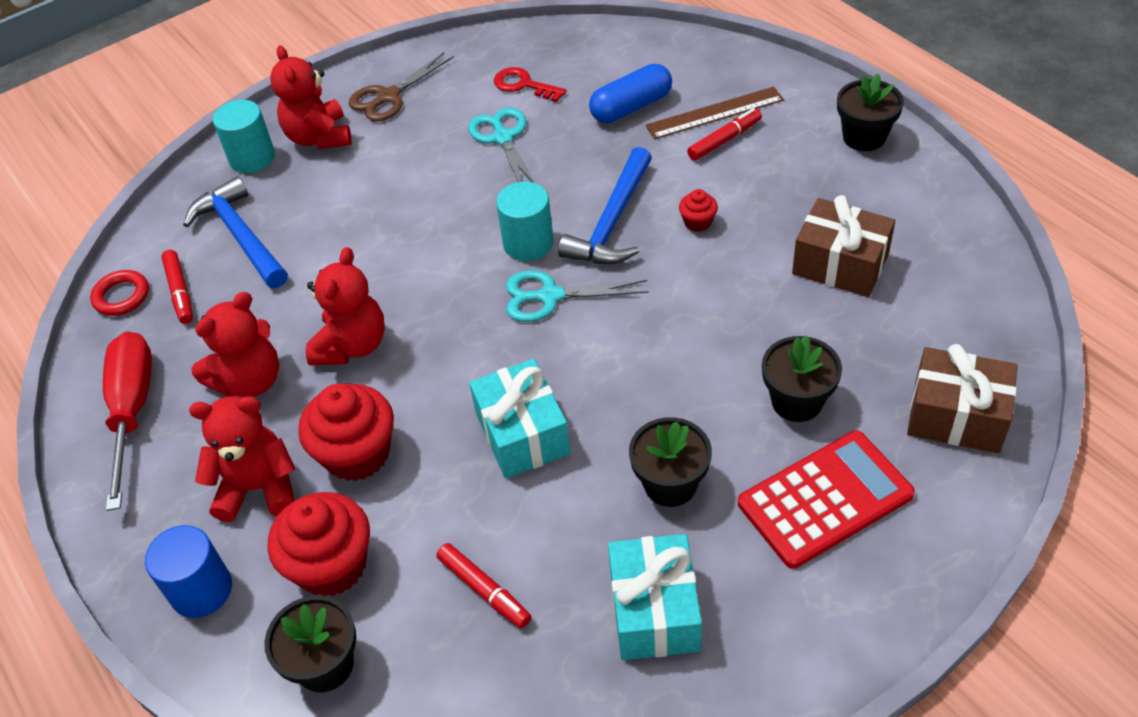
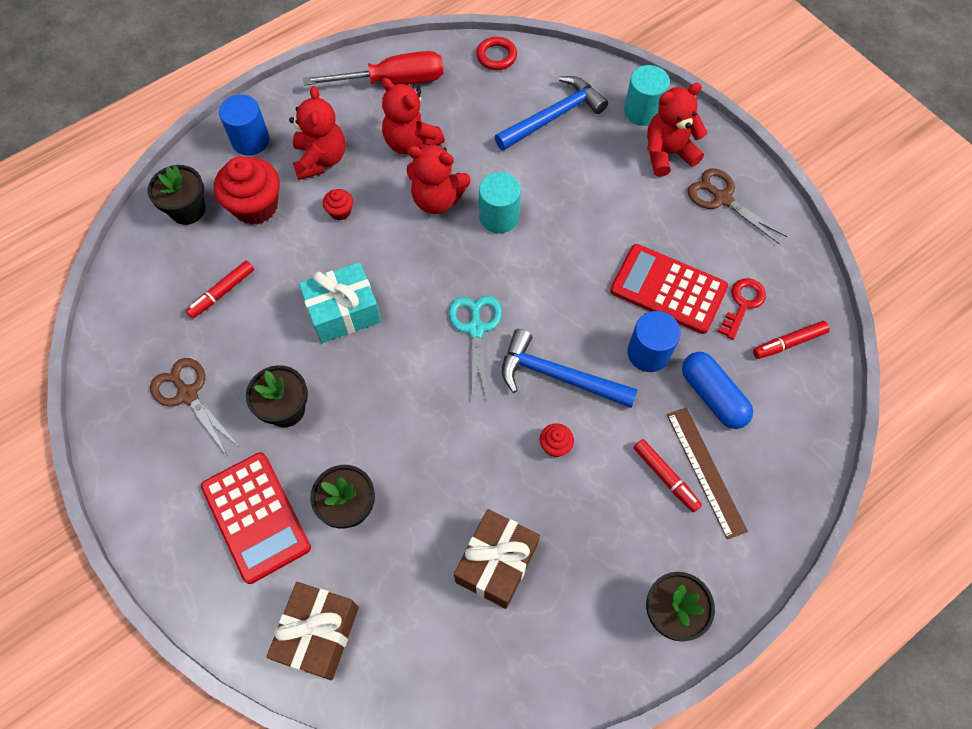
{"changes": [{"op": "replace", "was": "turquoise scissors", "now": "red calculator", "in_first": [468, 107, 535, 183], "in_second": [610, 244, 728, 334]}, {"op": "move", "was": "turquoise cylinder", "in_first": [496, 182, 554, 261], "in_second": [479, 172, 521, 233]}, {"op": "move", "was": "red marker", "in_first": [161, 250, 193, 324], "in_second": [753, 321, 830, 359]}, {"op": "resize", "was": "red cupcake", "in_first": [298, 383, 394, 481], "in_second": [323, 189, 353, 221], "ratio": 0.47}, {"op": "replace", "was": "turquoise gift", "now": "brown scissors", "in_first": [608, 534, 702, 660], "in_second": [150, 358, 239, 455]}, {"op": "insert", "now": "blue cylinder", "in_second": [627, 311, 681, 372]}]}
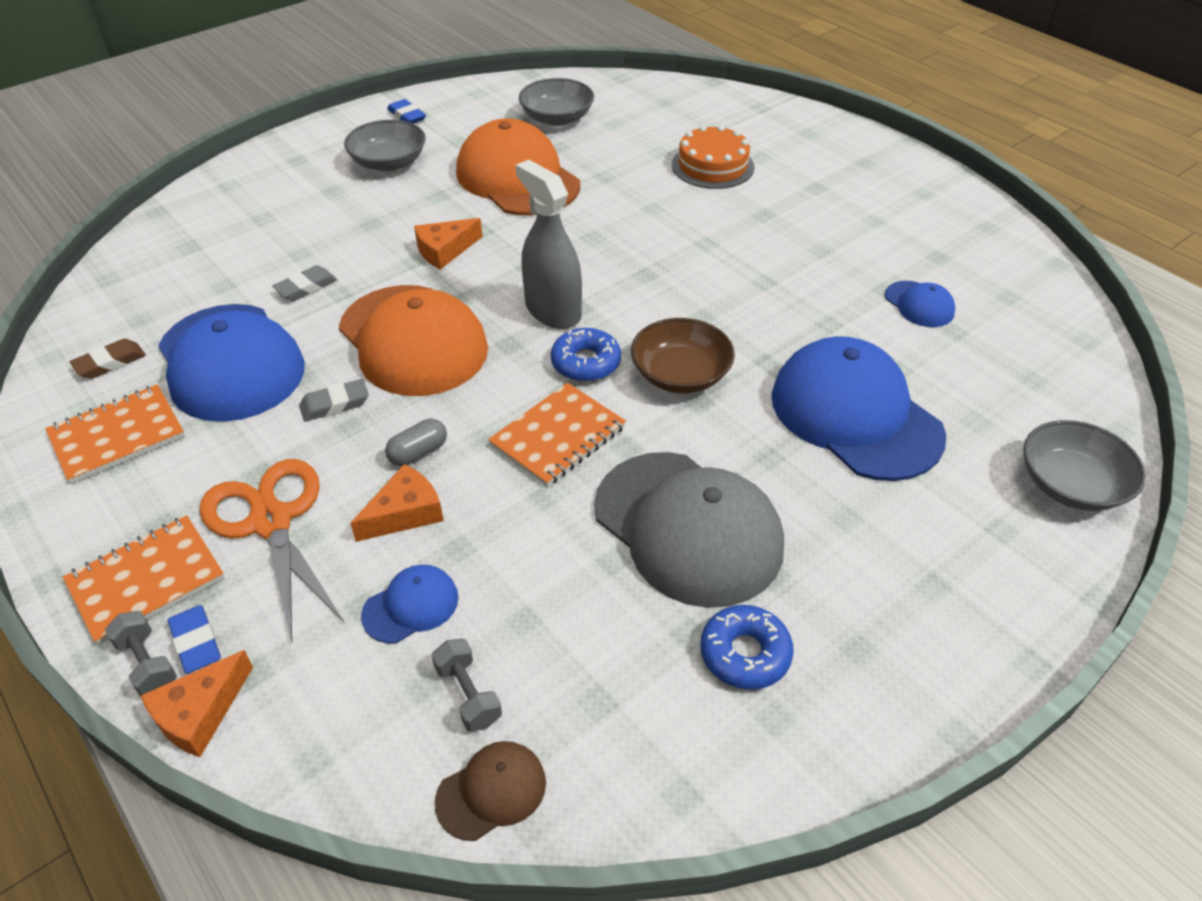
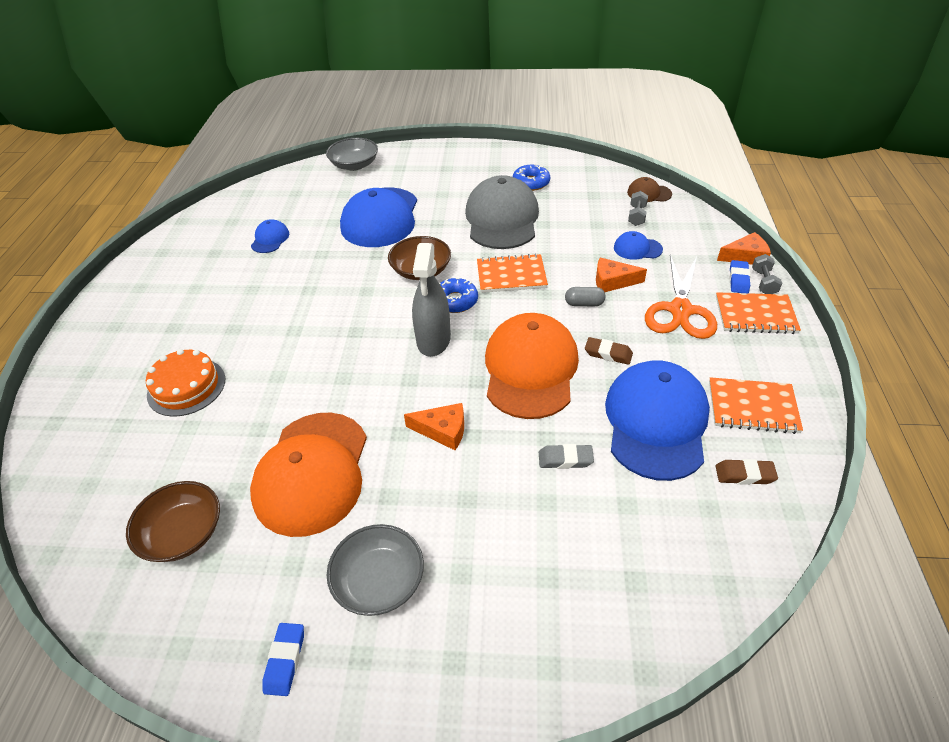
{"changes": [{"op": "recolor", "was": "grey bowl", "now": "brown bowl", "in_first": [519, 78, 594, 126], "in_second": [126, 481, 220, 562]}, {"op": "recolor", "was": "grey eraser", "now": "brown eraser", "in_first": [299, 379, 369, 421], "in_second": [585, 337, 633, 365]}]}
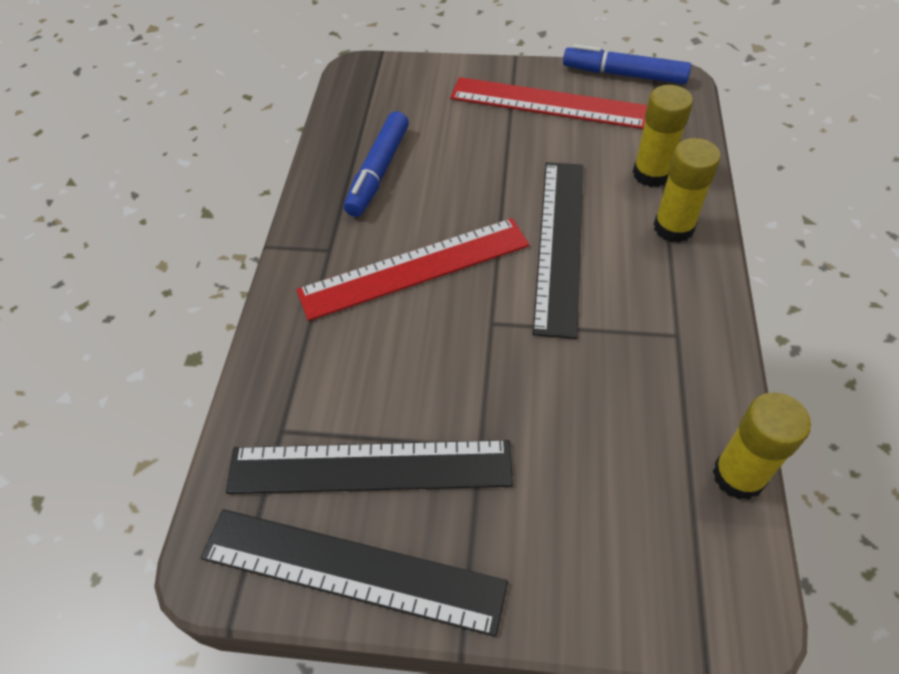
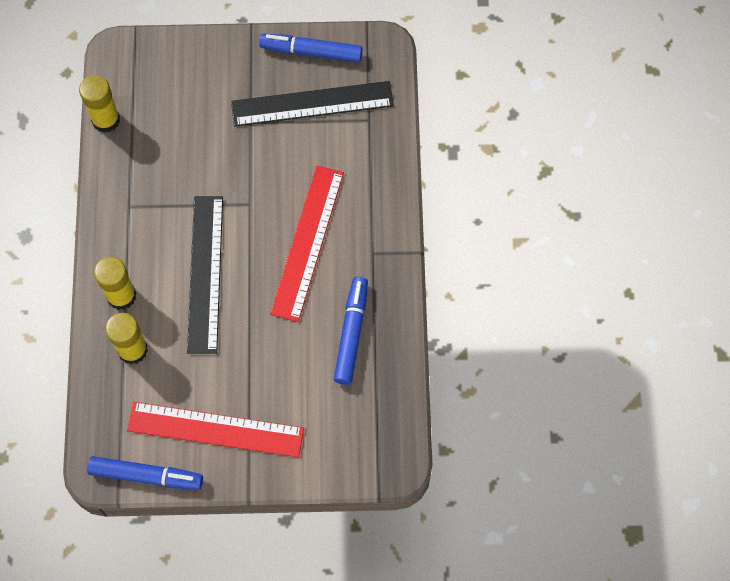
{"changes": [{"op": "rotate", "was": "red ruler", "in_first": [296, 218, 529, 321], "in_second": [270, 166, 344, 322], "clockwise": -45}, {"op": "replace", "was": "black ruler", "now": "blue marker", "in_first": [201, 509, 508, 637], "in_second": [259, 33, 363, 63]}]}
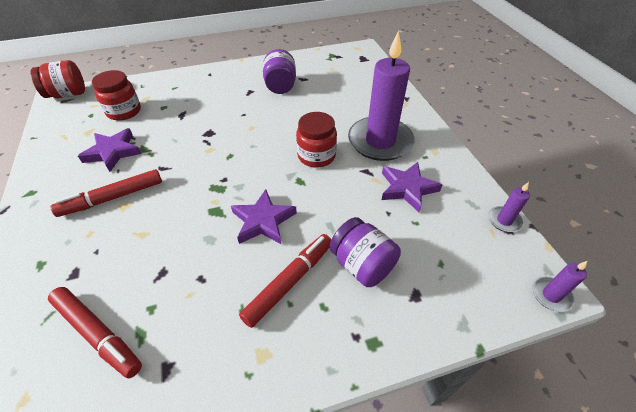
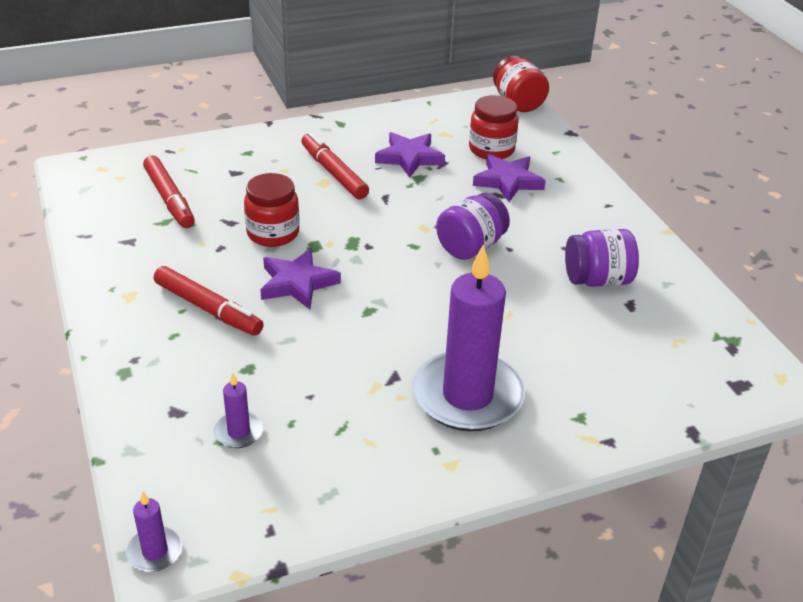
{"changes": [{"op": "move", "was": "red jar", "in_first": [296, 112, 337, 168], "in_second": [244, 173, 300, 247]}, {"op": "move", "was": "purple star", "in_first": [382, 162, 442, 212], "in_second": [473, 154, 546, 202]}, {"op": "move", "was": "purple candle", "in_first": [488, 182, 530, 232], "in_second": [214, 373, 264, 448]}, {"op": "move", "was": "purple jar", "in_first": [329, 217, 401, 287], "in_second": [436, 193, 510, 260]}, {"op": "rotate", "was": "red marker", "in_first": [48, 287, 142, 378], "in_second": [143, 155, 195, 228], "clockwise": -60}]}
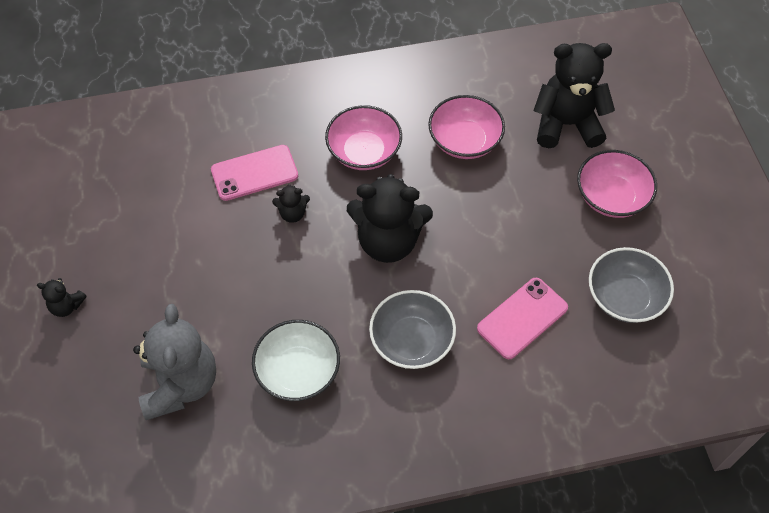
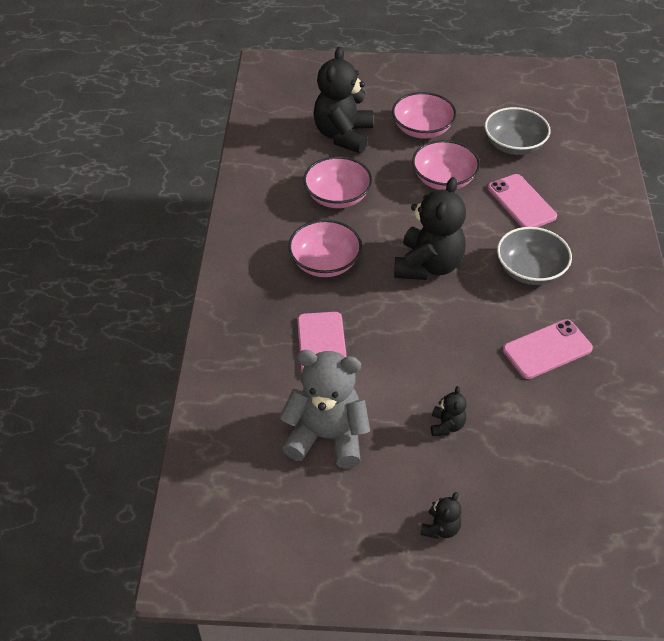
{"changes": [{"op": "move", "was": "black teddy bear", "in_first": [272, 184, 310, 223], "in_second": [431, 386, 467, 436]}, {"op": "move", "was": "grey teddy bear", "in_first": [133, 304, 216, 420], "in_second": [279, 350, 370, 469]}, {"op": "replace", "was": "white bowl", "now": "pink phone", "in_first": [252, 320, 340, 401], "in_second": [503, 319, 593, 379]}, {"op": "insert", "now": "pink bowl", "in_second": [412, 140, 480, 190]}]}
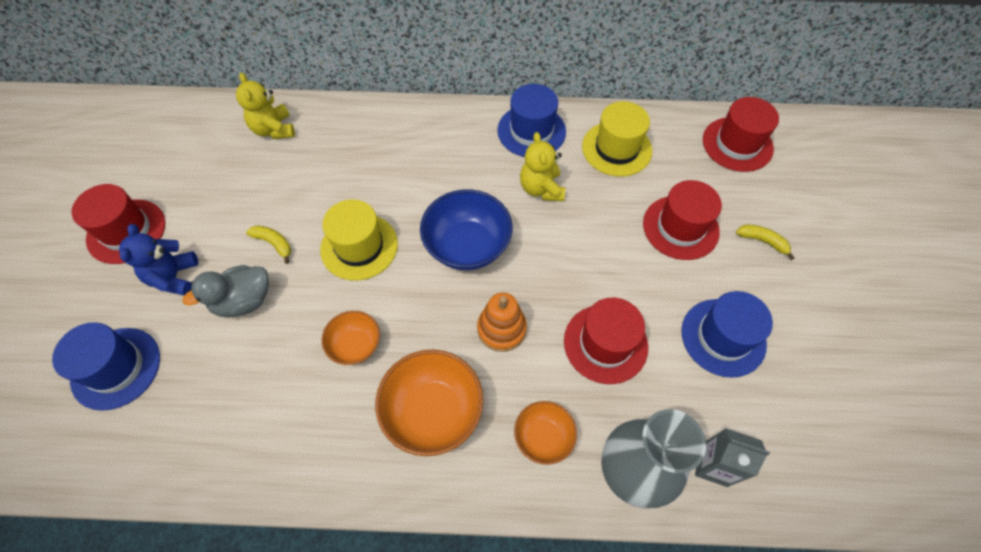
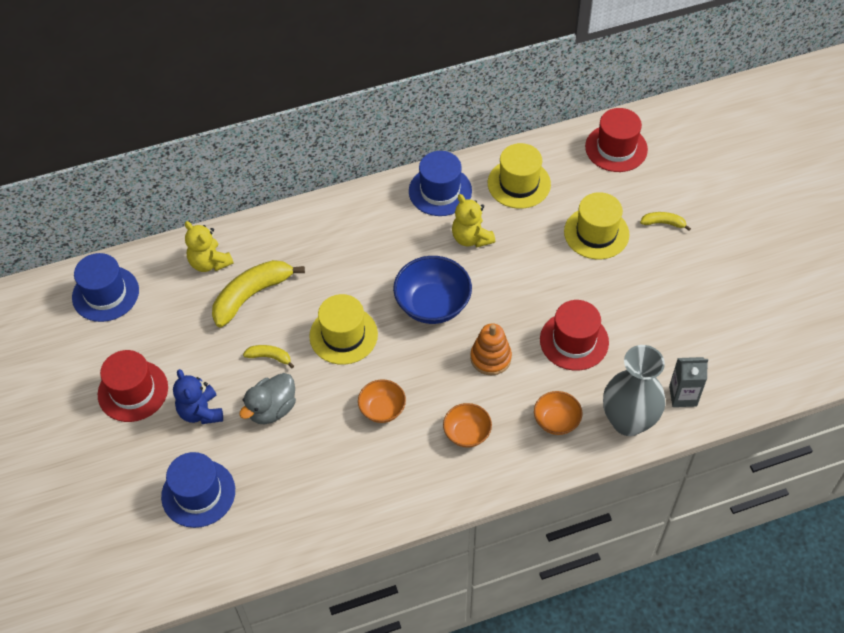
{"changes": [{"op": "recolor", "was": "red hat", "now": "yellow hat", "in_first": [643, 180, 722, 260], "in_second": [564, 192, 629, 259]}, {"op": "move", "was": "blue hat", "in_first": [681, 291, 773, 378], "in_second": [72, 253, 139, 322]}, {"op": "resize", "was": "orange bowl", "in_first": [375, 349, 484, 456], "in_second": [443, 403, 492, 448], "ratio": 0.59}, {"op": "insert", "now": "yellow banana", "in_second": [212, 260, 305, 327]}]}
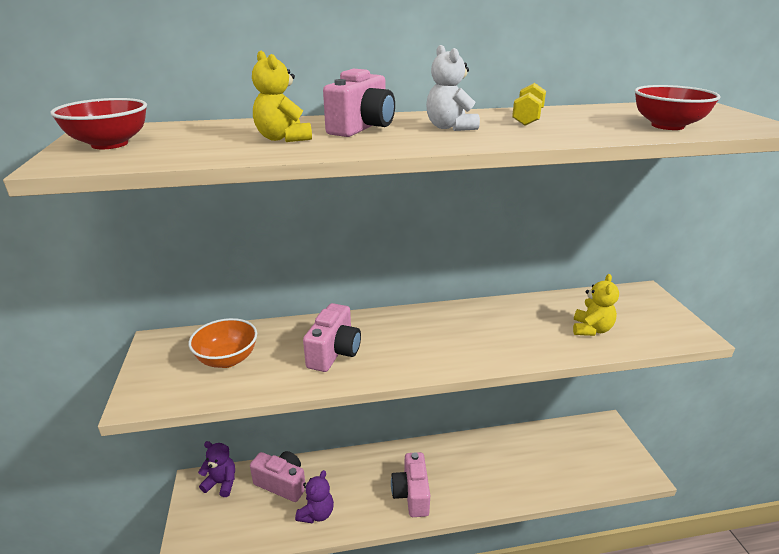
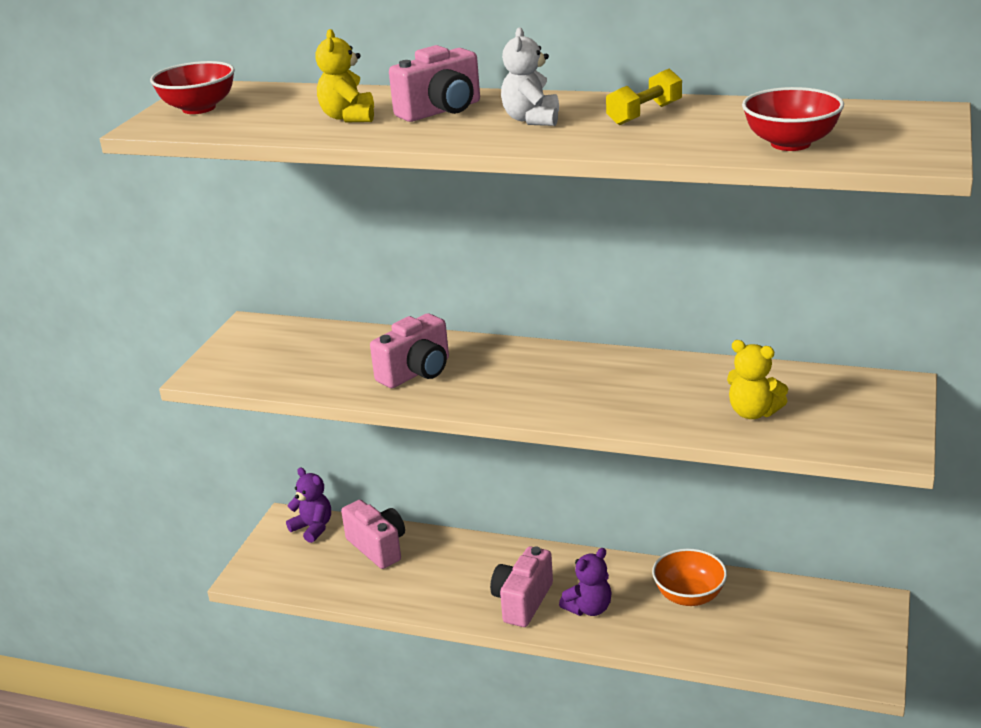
{"changes": [{"op": "rotate", "was": "yellow teddy bear", "in_first": [573, 274, 619, 336], "in_second": [727, 340, 788, 419], "clockwise": 75}, {"op": "move", "was": "orange bowl", "in_first": [189, 318, 257, 368], "in_second": [652, 548, 727, 606]}, {"op": "move", "was": "purple teddy bear", "in_first": [295, 470, 334, 523], "in_second": [559, 548, 612, 616]}]}
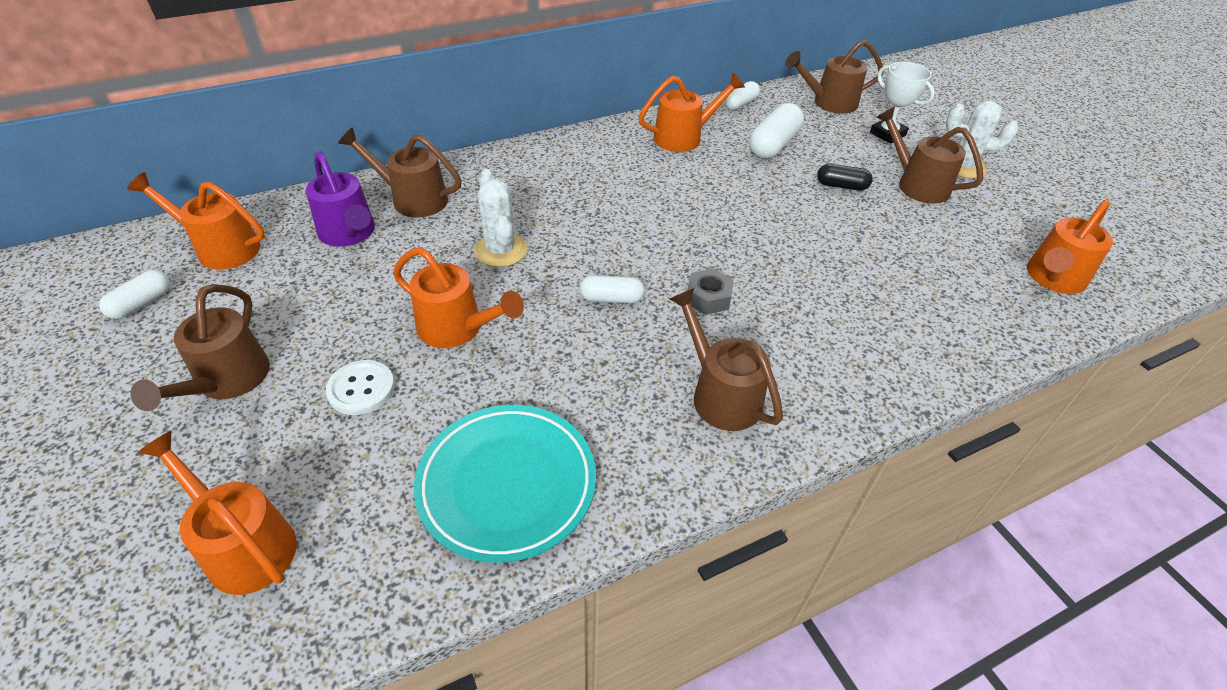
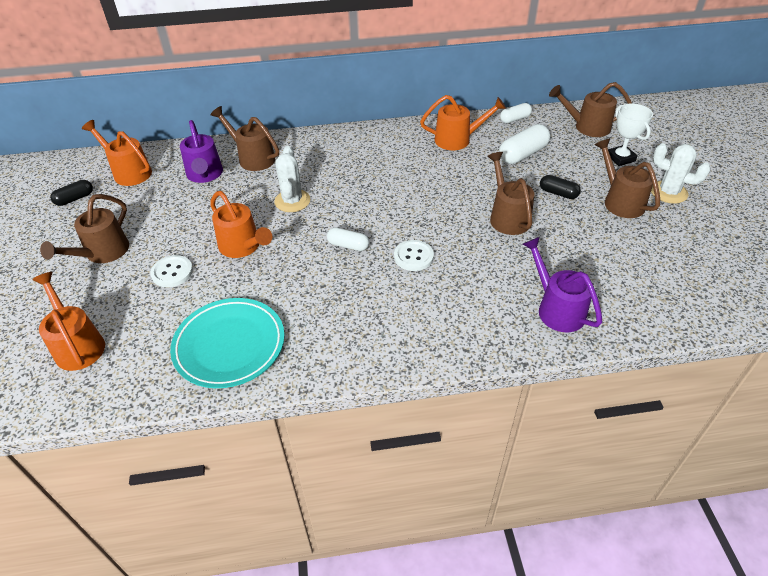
{"changes": [{"op": "delete", "was": "orange watering can", "in_first": [1027, 200, 1113, 294]}, {"op": "replace", "was": "grey nut", "now": "white button", "in_first": [687, 268, 734, 315], "in_second": [394, 240, 434, 271]}, {"op": "recolor", "was": "white capsule", "now": "black capsule", "in_first": [99, 270, 170, 319], "in_second": [50, 180, 93, 206]}, {"op": "move", "was": "brown watering can", "in_first": [669, 288, 783, 431], "in_second": [487, 152, 535, 235]}, {"op": "insert", "now": "purple watering can", "in_second": [523, 237, 602, 332]}]}
